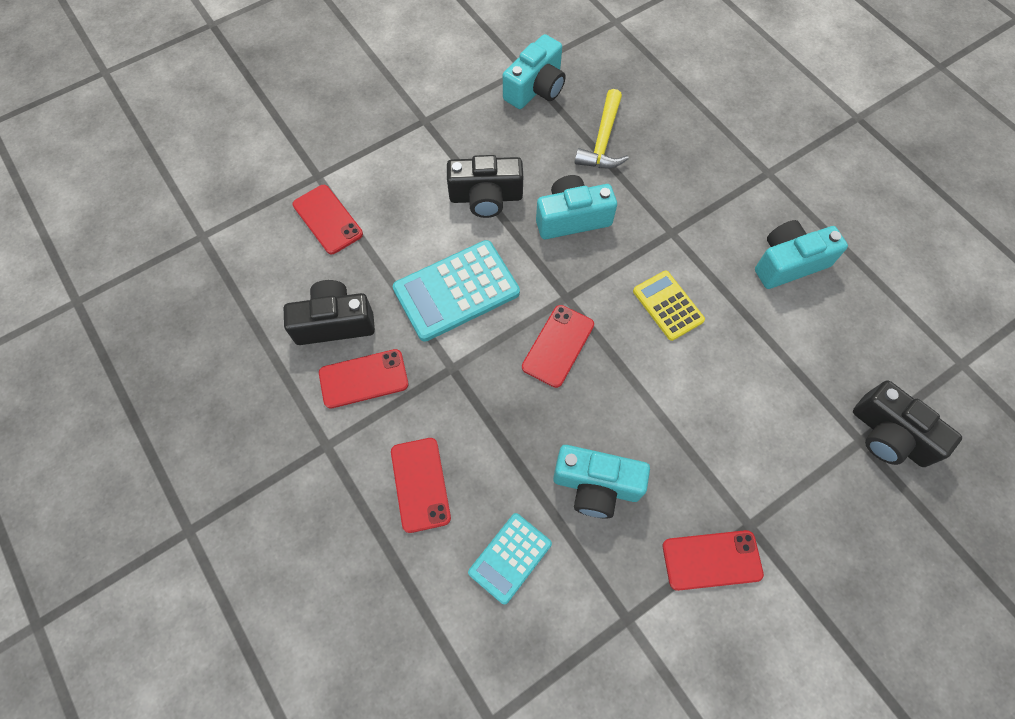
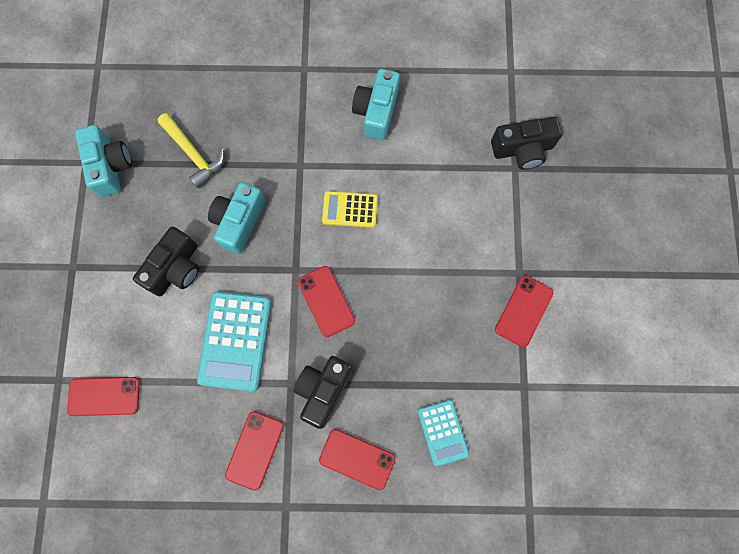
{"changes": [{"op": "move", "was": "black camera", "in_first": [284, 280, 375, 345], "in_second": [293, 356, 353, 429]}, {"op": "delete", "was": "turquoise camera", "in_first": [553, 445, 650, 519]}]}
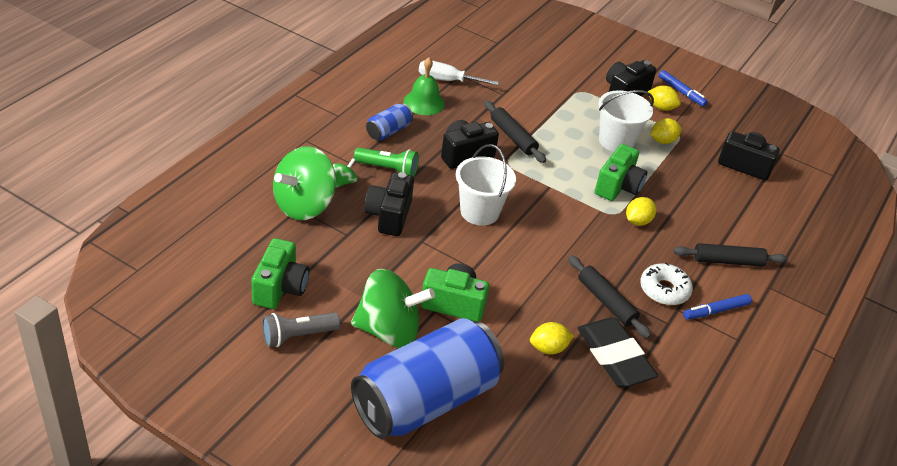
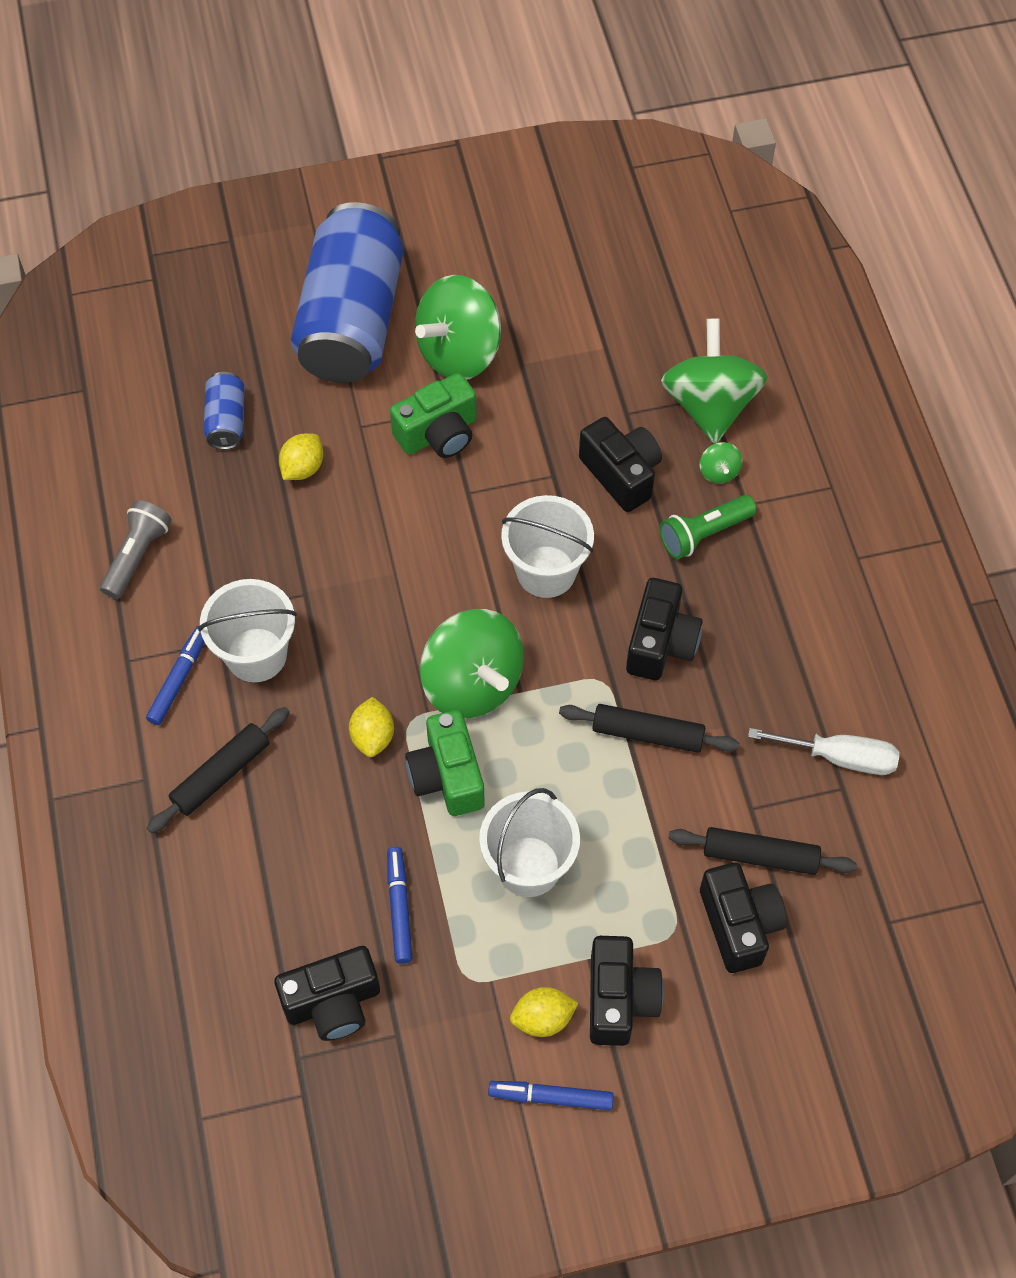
{"changes": [{"op": "delete", "was": "green bell", "in_first": [404, 58, 445, 115]}, {"op": "rotate", "was": "white screwdriver", "in_first": [419, 61, 499, 86], "in_second": [748, 728, 899, 775], "clockwise": 45}, {"op": "move", "was": "blue can", "in_first": [366, 103, 413, 141], "in_second": [204, 372, 245, 450]}, {"op": "delete", "was": "yellow lemon", "in_first": [650, 118, 681, 144]}, {"op": "delete", "was": "green camera", "in_first": [251, 238, 309, 309]}, {"op": "move", "was": "black rolling pin", "in_first": [568, 256, 651, 338], "in_second": [669, 827, 857, 875]}, {"op": "replace", "was": "white donut", "now": "white bucket", "in_first": [640, 262, 693, 305], "in_second": [198, 579, 297, 682]}, {"op": "move", "was": "grey flashlight", "in_first": [262, 312, 340, 347], "in_second": [100, 500, 172, 599]}, {"op": "delete", "was": "black eraser", "in_first": [577, 317, 658, 387]}, {"op": "insert", "now": "green spinning top", "in_second": [420, 609, 524, 718]}, {"op": "insert", "now": "blue marker", "in_second": [387, 847, 413, 964]}, {"op": "insert", "now": "black camera", "in_second": [700, 862, 787, 973]}]}
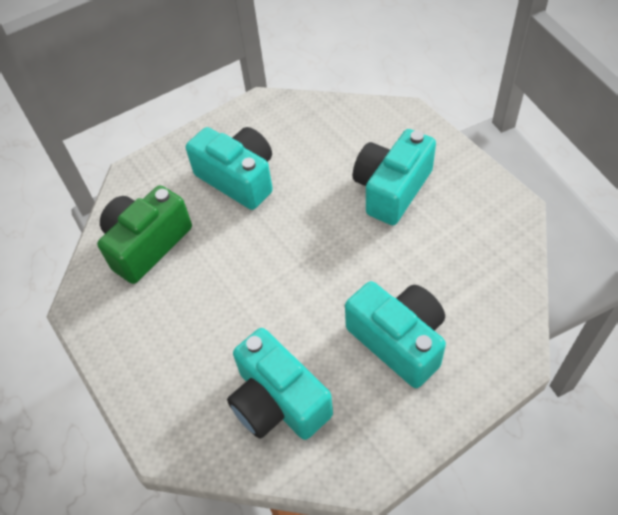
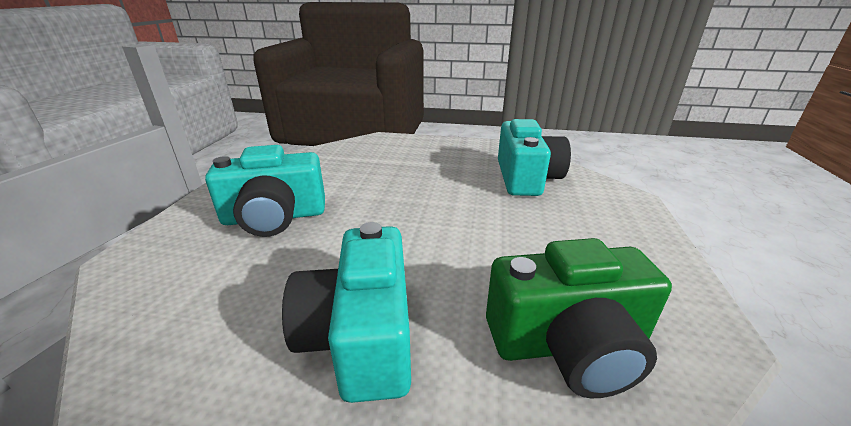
{"changes": [{"op": "delete", "was": "turquoise camera", "in_first": [345, 281, 446, 388]}]}
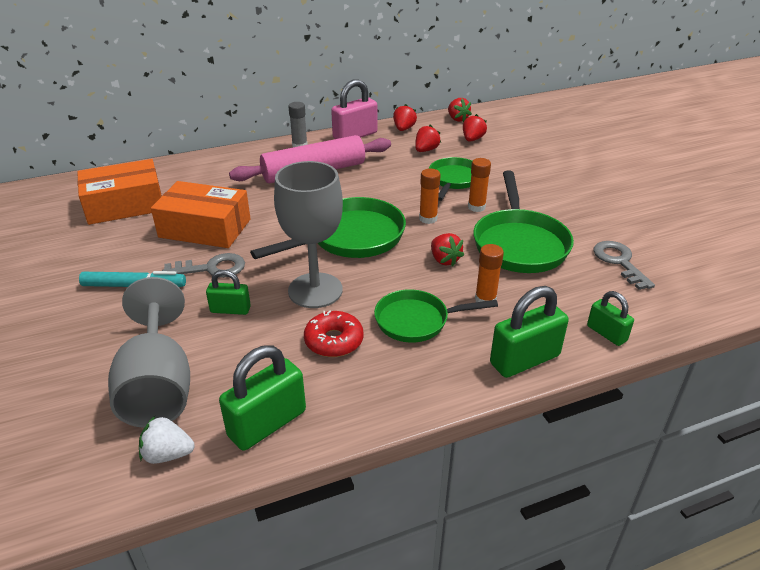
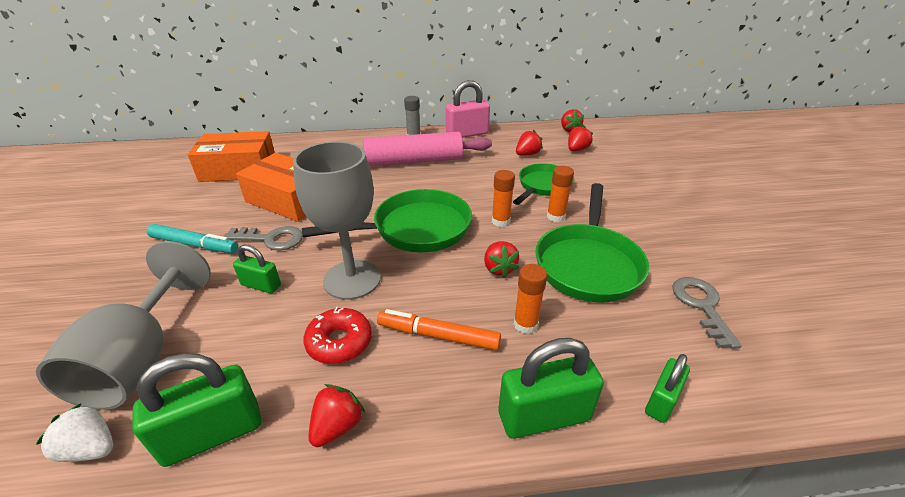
{"changes": [{"op": "move", "was": "red strawberry", "in_first": [393, 104, 417, 131], "in_second": [308, 384, 365, 447]}, {"op": "replace", "was": "green pan", "now": "orange marker", "in_first": [374, 289, 498, 343], "in_second": [377, 309, 501, 350]}, {"op": "rotate", "was": "green padlock", "in_first": [587, 291, 634, 346], "in_second": [645, 354, 690, 423], "clockwise": 60}]}
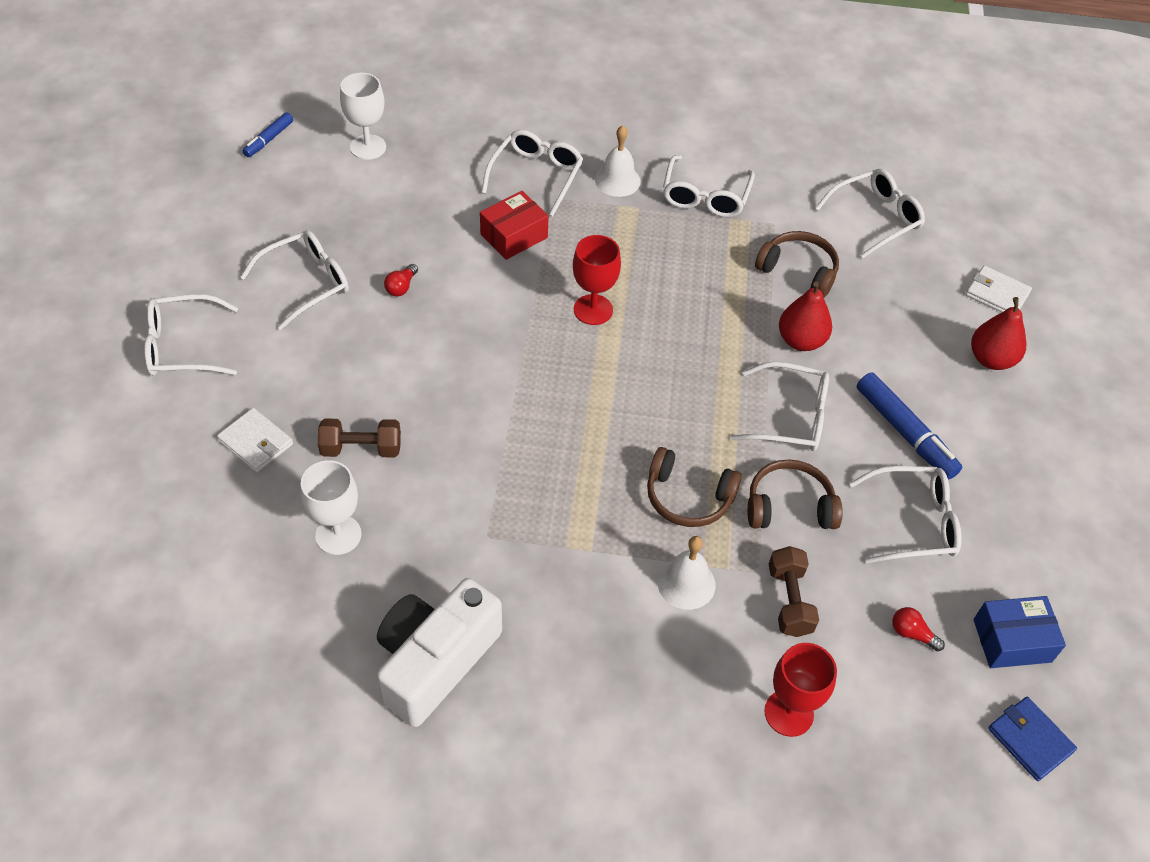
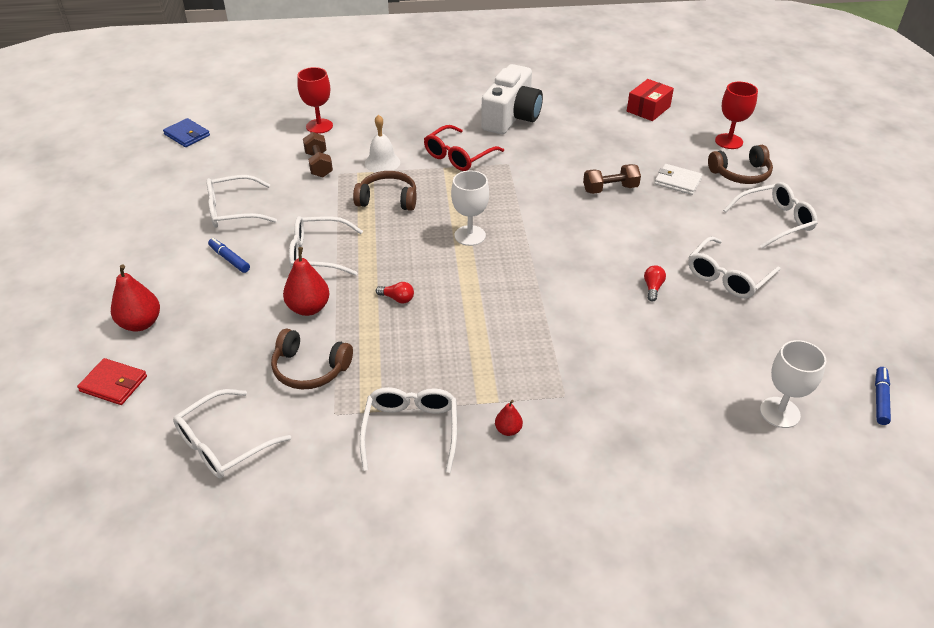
{"changes": [{"op": "replace", "was": "white bell", "now": "red pear", "in_first": [595, 125, 641, 197], "in_second": [495, 400, 523, 436]}, {"op": "delete", "was": "white glasses", "in_first": [481, 130, 583, 216]}, {"op": "move", "was": "red box", "in_first": [480, 191, 549, 260], "in_second": [627, 79, 674, 121]}, {"op": "move", "was": "red goblet", "in_first": [573, 235, 621, 325], "in_second": [715, 82, 758, 149]}, {"op": "recolor", "was": "white wallet", "now": "red wallet", "in_first": [966, 266, 1032, 313], "in_second": [77, 358, 147, 405]}, {"op": "resize", "was": "blue marker", "in_first": [857, 372, 962, 480], "in_second": [208, 238, 250, 273], "ratio": 0.58}, {"op": "move", "was": "brown headphones", "in_first": [747, 459, 843, 529], "in_second": [708, 145, 773, 184]}, {"op": "move", "was": "white goblet", "in_first": [300, 460, 362, 555], "in_second": [451, 170, 489, 246]}, {"op": "delete", "was": "blue box", "in_first": [973, 596, 1066, 668]}, {"op": "move", "was": "red light bulb", "in_first": [892, 607, 945, 651], "in_second": [376, 282, 414, 304]}, {"op": "insert", "now": "red glasses", "in_second": [424, 125, 504, 171]}]}
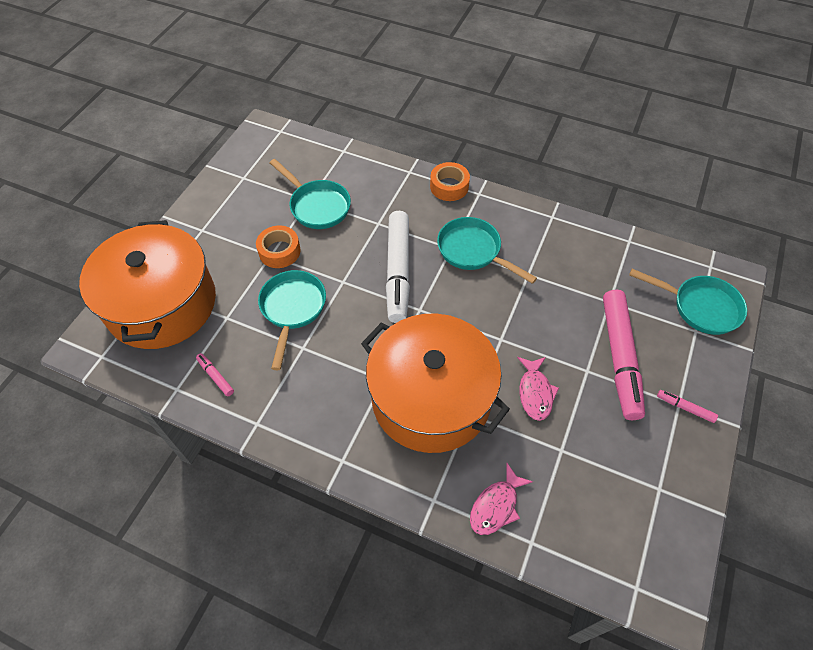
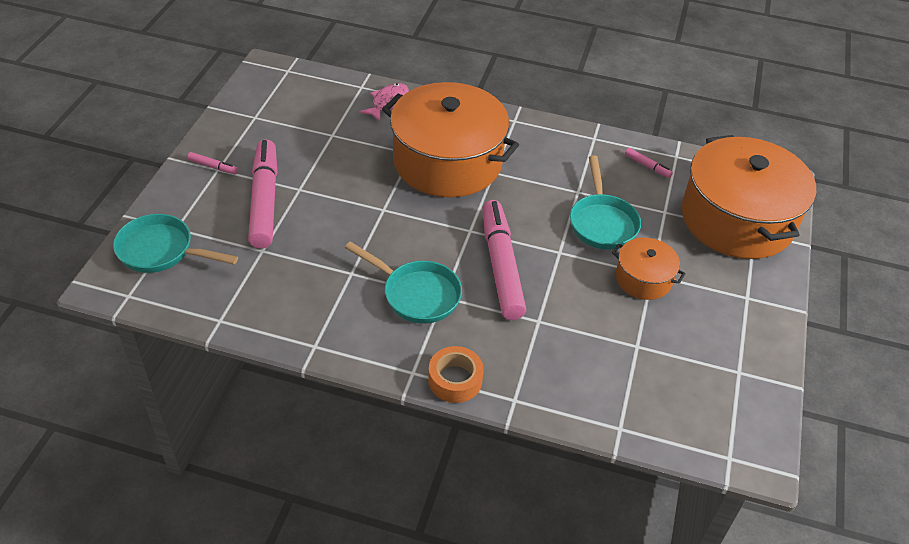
{"changes": [{"op": "delete", "was": "turquoise pan", "in_first": [270, 159, 351, 229]}, {"op": "recolor", "was": "white marker", "now": "pink marker", "in_first": [386, 211, 410, 323], "in_second": [482, 200, 526, 320]}, {"op": "replace", "was": "orange tape", "now": "orange pot", "in_first": [256, 226, 301, 268], "in_second": [612, 238, 686, 300]}, {"op": "delete", "was": "pink fish", "in_first": [517, 357, 559, 421]}]}
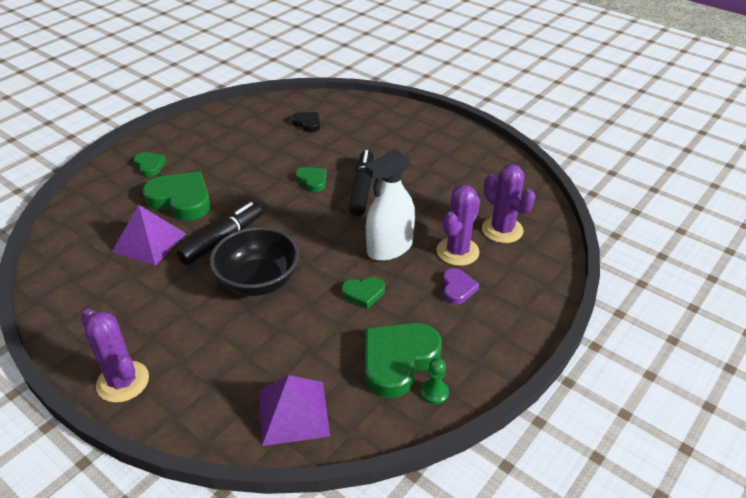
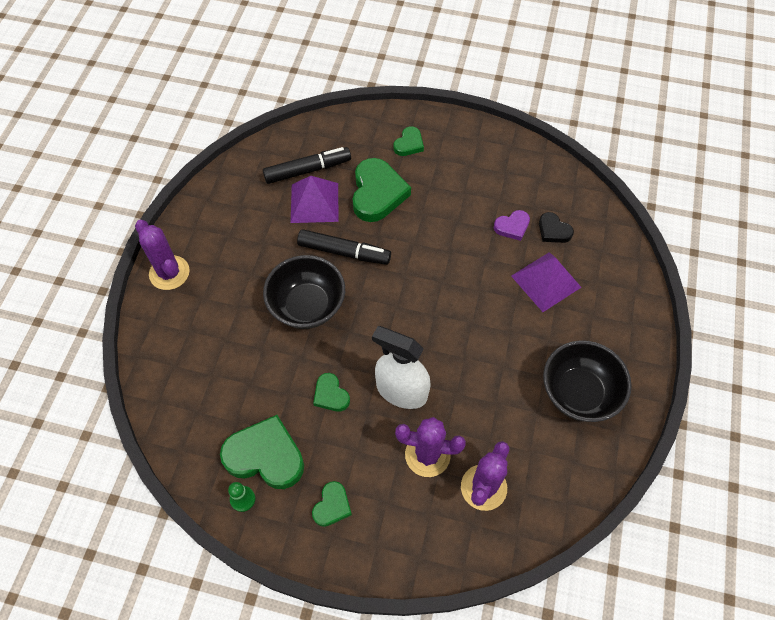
{"changes": [{"op": "rotate", "was": "black heart", "in_first": [291, 112, 320, 132], "in_second": [539, 212, 574, 243], "clockwise": 120}, {"op": "move", "was": "black marker", "in_first": [349, 150, 374, 216], "in_second": [263, 147, 351, 184]}, {"op": "move", "was": "green heart", "in_first": [296, 167, 327, 192], "in_second": [312, 481, 352, 527]}, {"op": "move", "was": "purple heart", "in_first": [443, 268, 479, 305], "in_second": [494, 210, 530, 241]}, {"op": "rotate", "was": "purple cactus", "in_first": [81, 309, 149, 403], "in_second": [135, 220, 190, 290], "clockwise": -60}, {"op": "move", "was": "purple pyramid", "in_first": [259, 375, 330, 446], "in_second": [511, 252, 582, 312]}, {"op": "insert", "now": "black bowl", "in_second": [543, 340, 632, 422]}]}
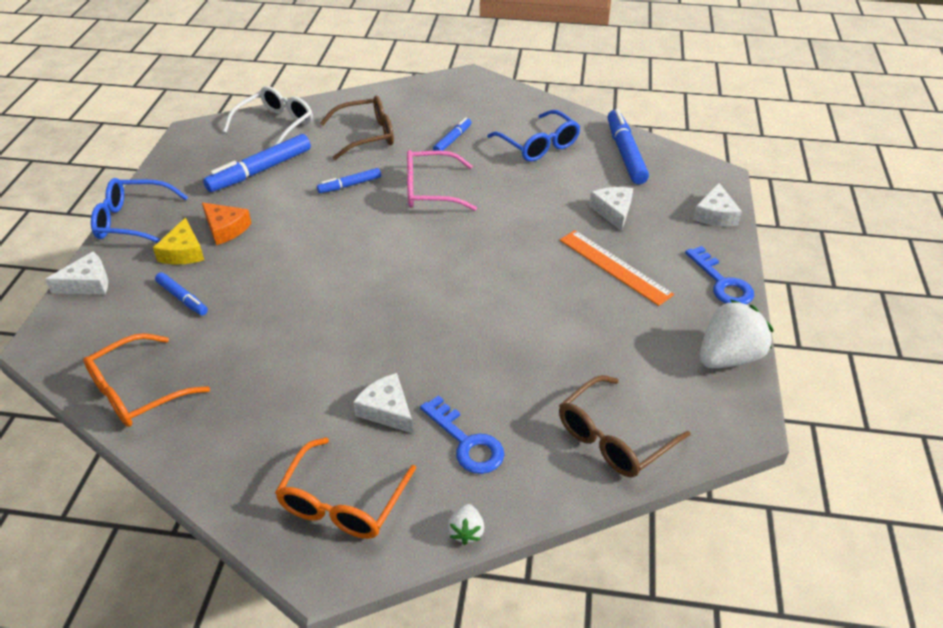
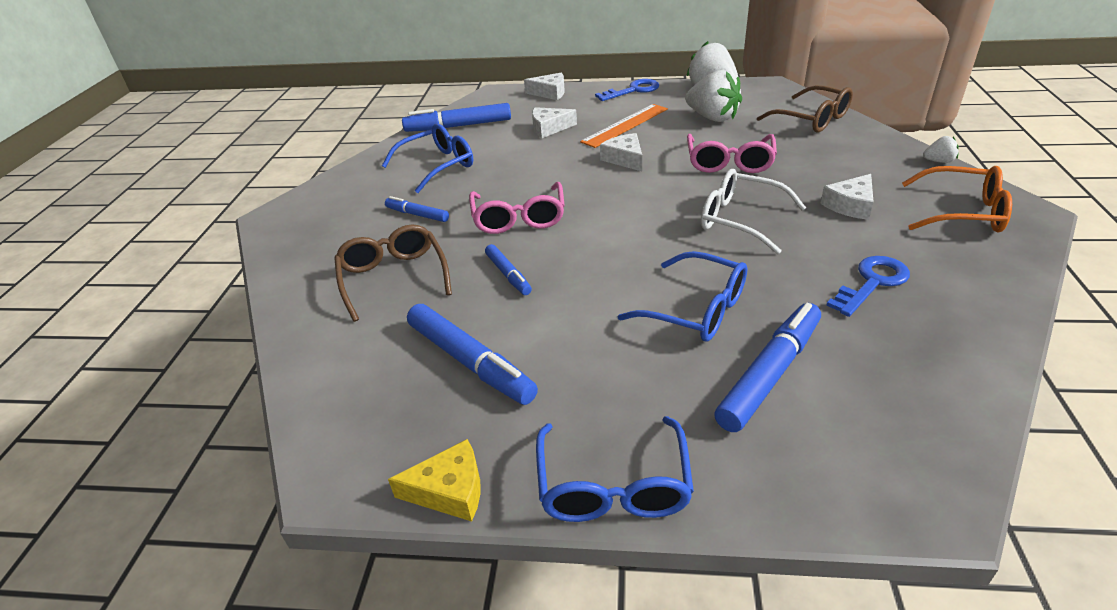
{"changes": [{"op": "move", "was": "white glasses", "in_first": [223, 86, 313, 146], "in_second": [701, 169, 806, 254]}, {"op": "delete", "was": "orange cheese", "in_first": [202, 202, 252, 245]}, {"op": "move", "was": "yellow cheese", "in_first": [153, 218, 204, 265], "in_second": [388, 439, 480, 521]}, {"op": "move", "was": "white cheese", "in_first": [45, 251, 108, 294], "in_second": [600, 133, 642, 171]}, {"op": "resize", "was": "blue marker", "in_first": [155, 272, 208, 316], "in_second": [714, 303, 821, 432], "ratio": 1.8}, {"op": "delete", "was": "orange glasses", "in_first": [83, 333, 210, 427]}, {"op": "move", "was": "blue key", "in_first": [420, 395, 504, 474], "in_second": [826, 256, 910, 317]}, {"op": "insert", "now": "white strawberry", "in_second": [685, 70, 742, 122]}, {"op": "insert", "now": "pink glasses", "in_second": [687, 134, 777, 173]}, {"op": "insert", "now": "blue glasses", "in_second": [617, 251, 747, 342]}]}
